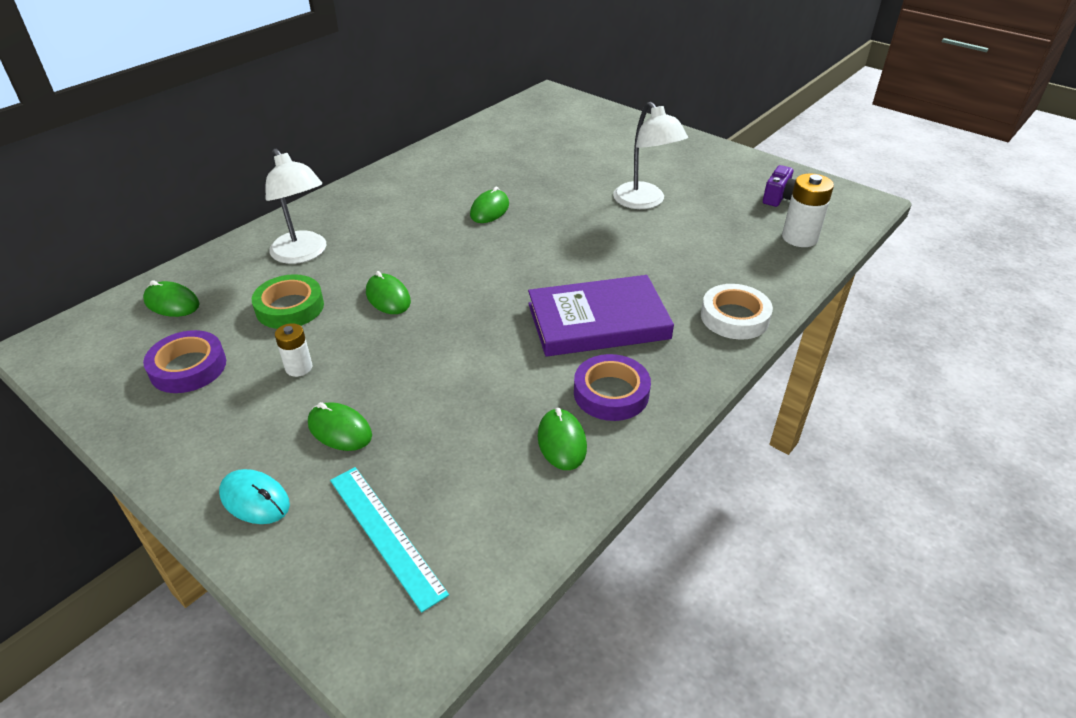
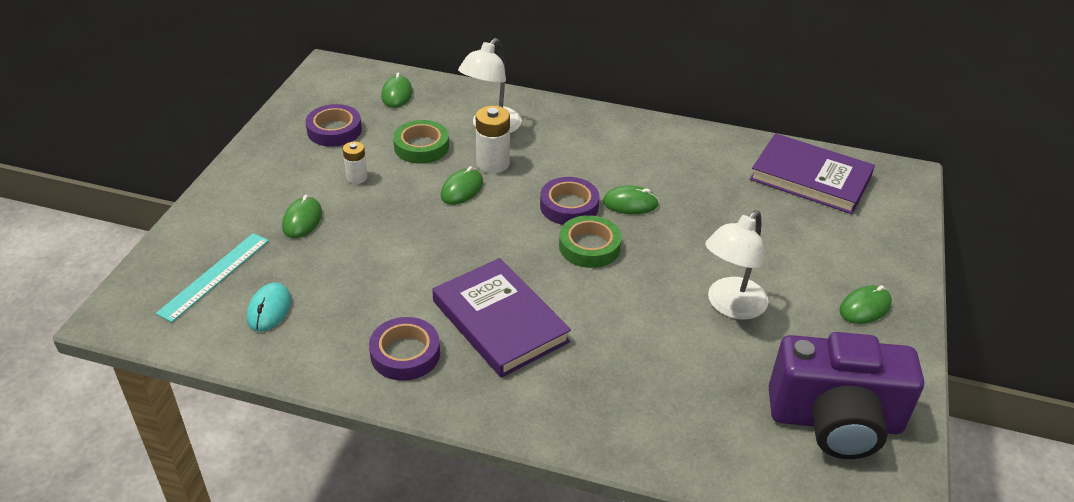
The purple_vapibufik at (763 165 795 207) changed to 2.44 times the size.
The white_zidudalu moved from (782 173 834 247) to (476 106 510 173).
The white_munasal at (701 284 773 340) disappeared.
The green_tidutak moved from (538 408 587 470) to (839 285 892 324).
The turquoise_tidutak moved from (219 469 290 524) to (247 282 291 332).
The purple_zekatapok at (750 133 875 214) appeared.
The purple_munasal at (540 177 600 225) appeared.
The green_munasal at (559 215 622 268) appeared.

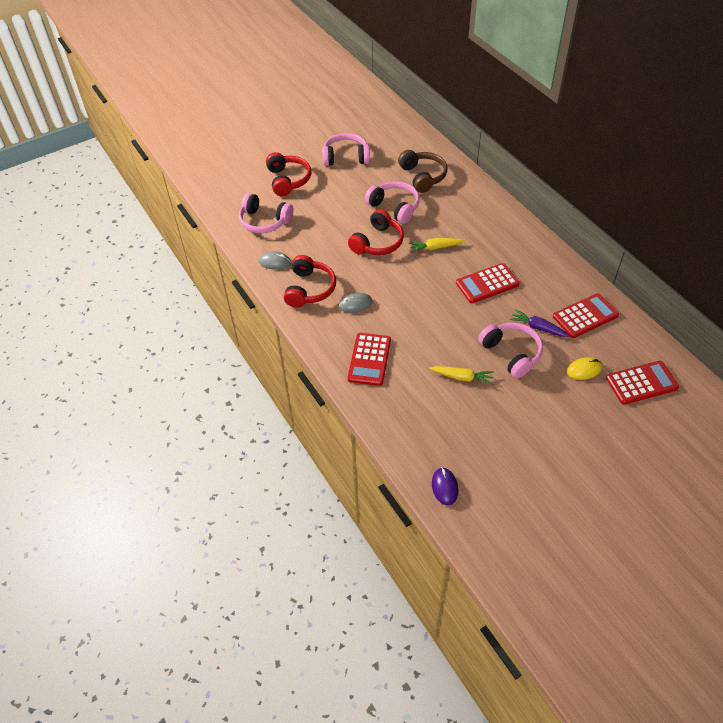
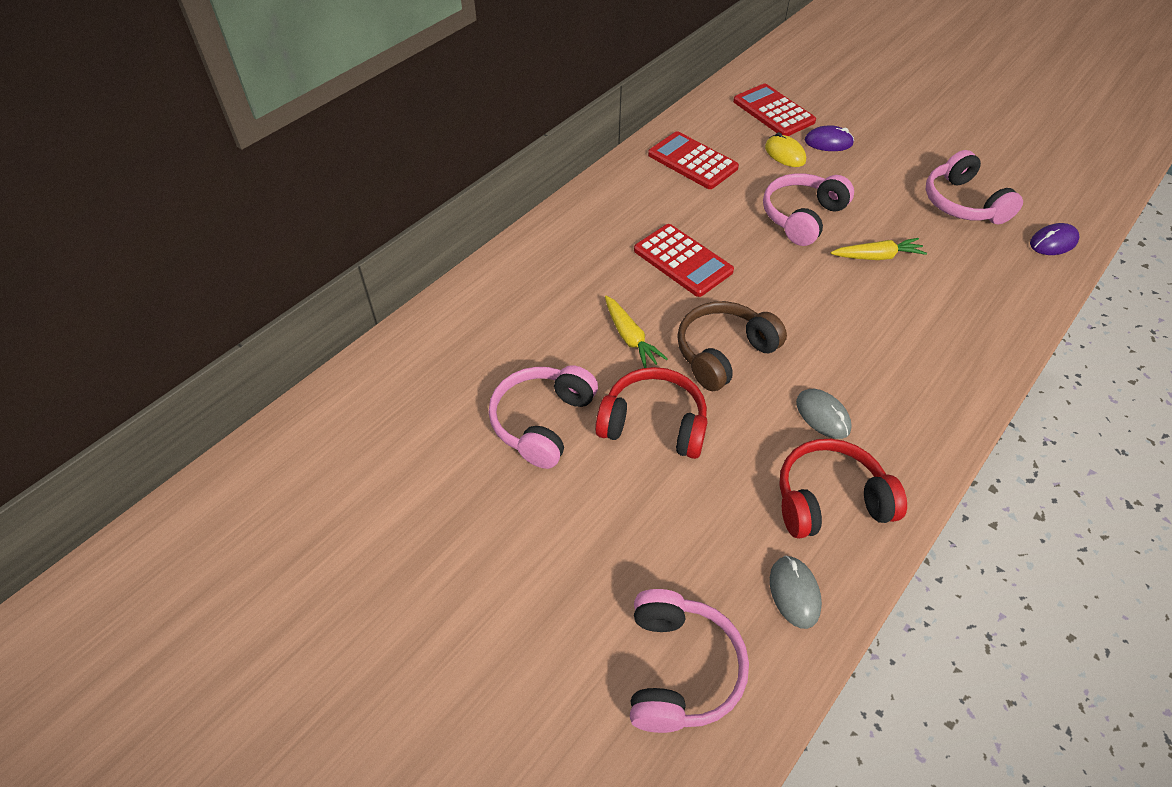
The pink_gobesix moved from (322 133 370 166) to (926 150 1023 224).
The brown_gobesix moved from (398 150 448 193) to (677 301 787 391).
The red_gobesix at (266 152 311 196) disappeared.
The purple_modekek at (510 309 570 337) disappeared.
The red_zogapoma at (348 333 391 386) disappeared.
The yellow_modekek at (429 366 494 385) turned 90 degrees clockwise.
The purple_tidutak at (805 125 854 151) appeared.

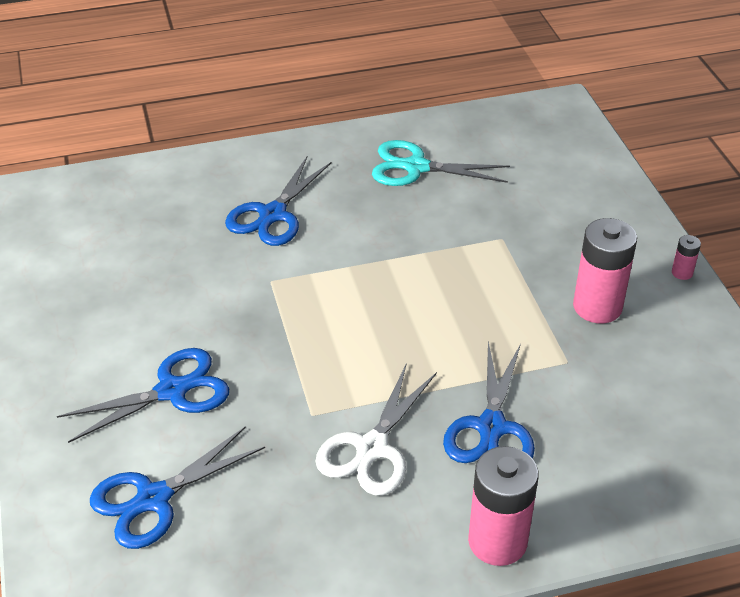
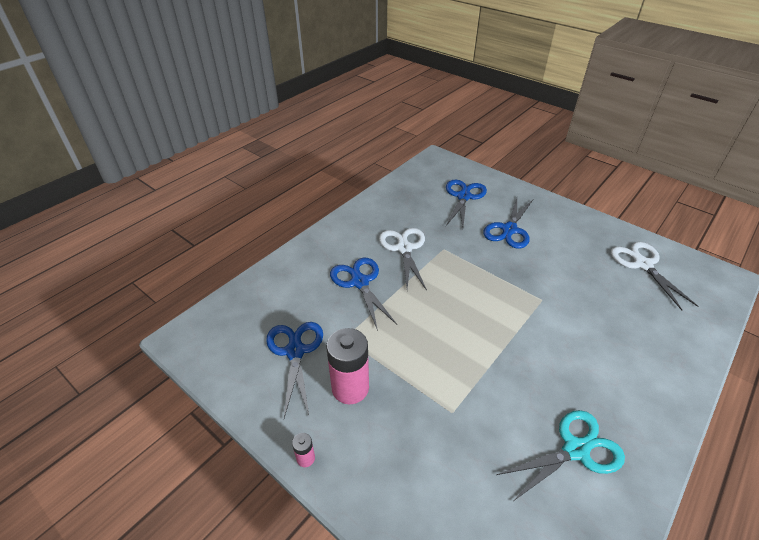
The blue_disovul moved from (225 157 332 246) to (266 322 323 418).
The pink_zidudalu at (468 446 539 566) disappeared.
The white_disovul at (611 242 699 310) appeared.

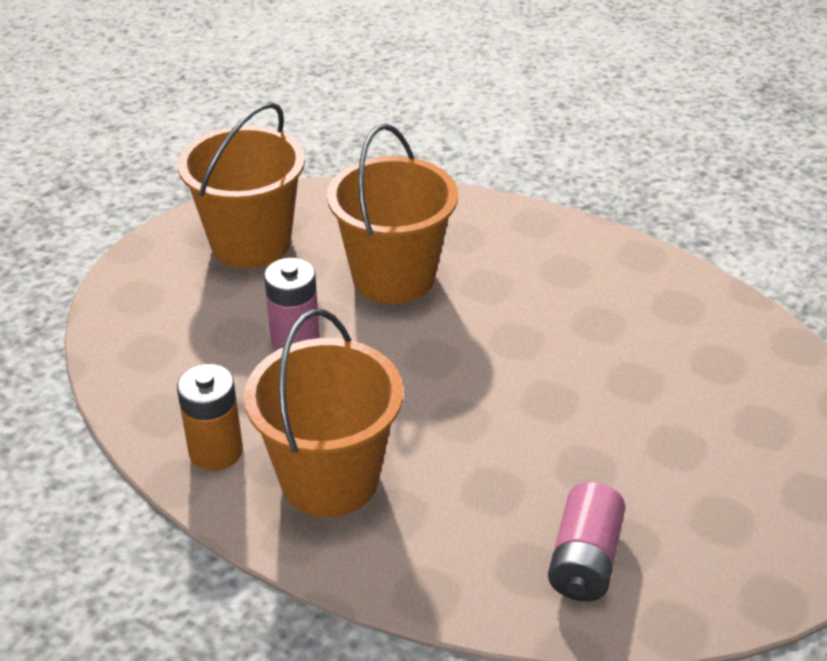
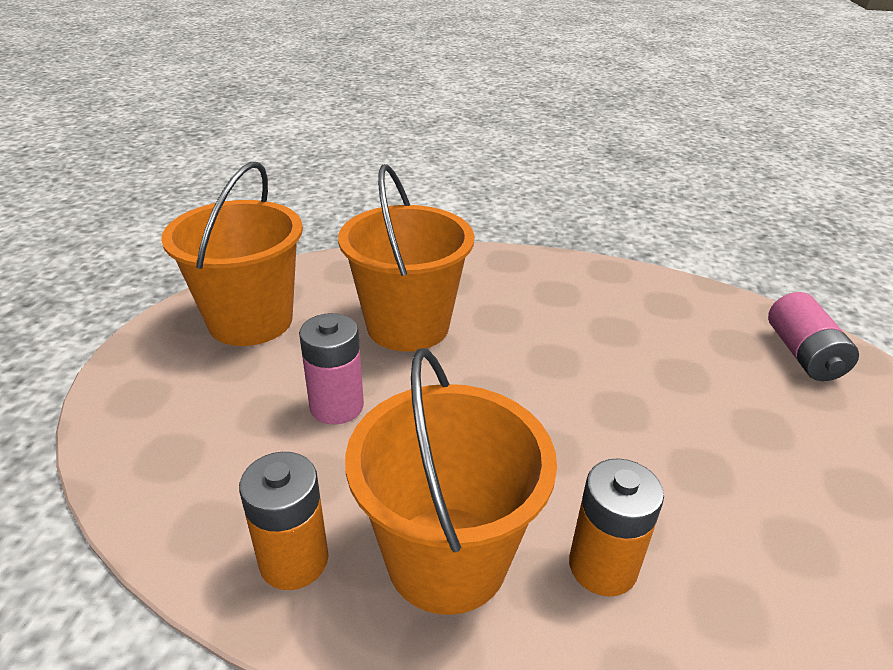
The pink_zidudalu moved from (548 482 625 601) to (768 292 859 381).
The orange_zidudalu at (569 458 664 597) appeared.

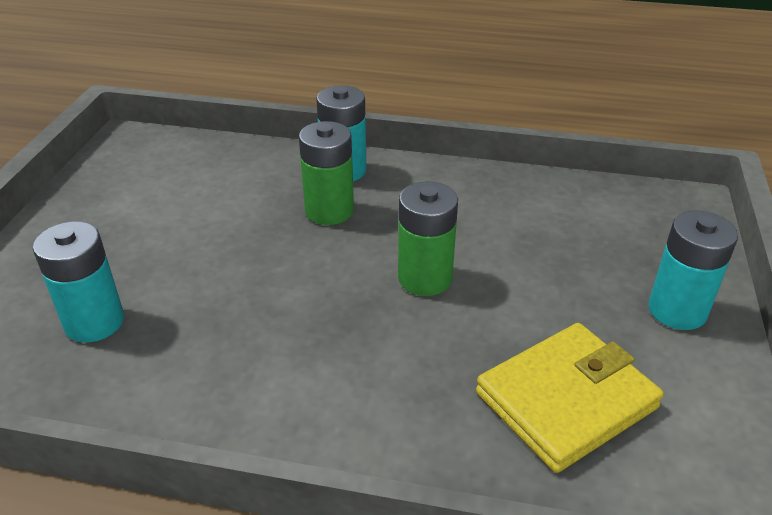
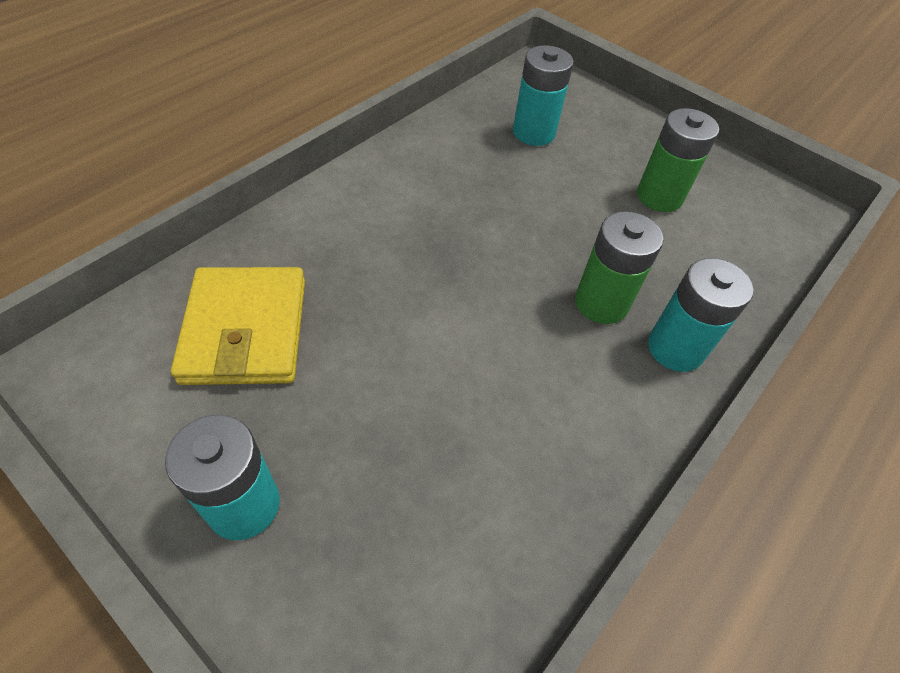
The green_zidudalu moved from (398 182 458 296) to (637 108 719 212).

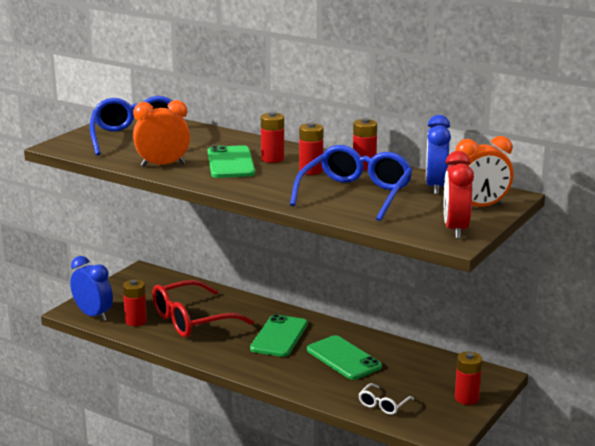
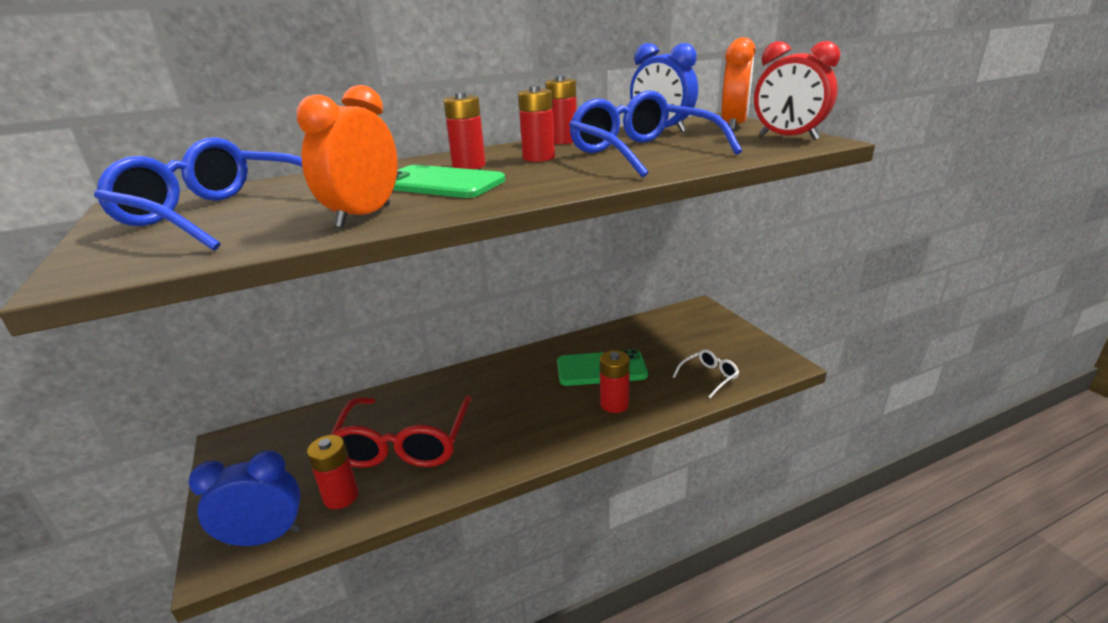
The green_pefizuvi at (250 314 308 357) disappeared.
The red_zidudalu moved from (455 352 482 405) to (600 350 630 413).
The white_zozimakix at (359 383 414 415) turned 105 degrees counterclockwise.

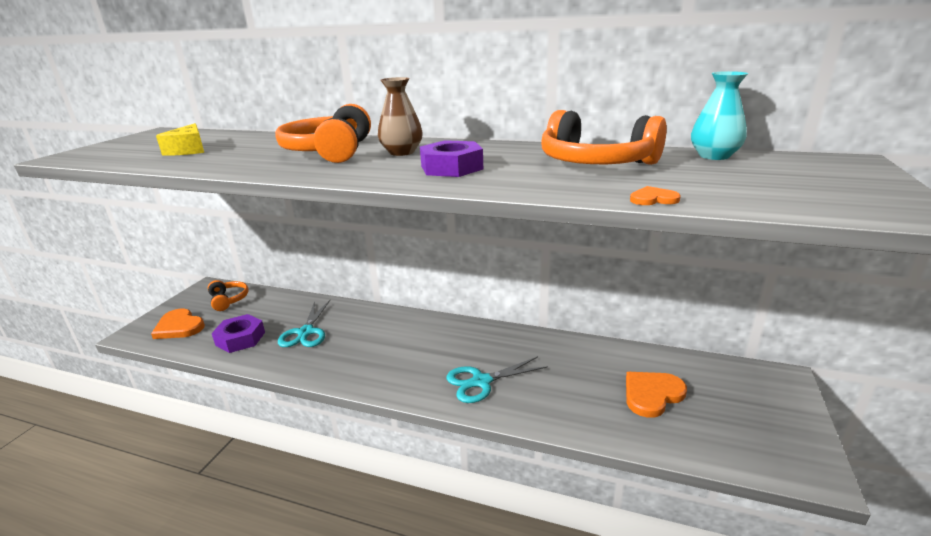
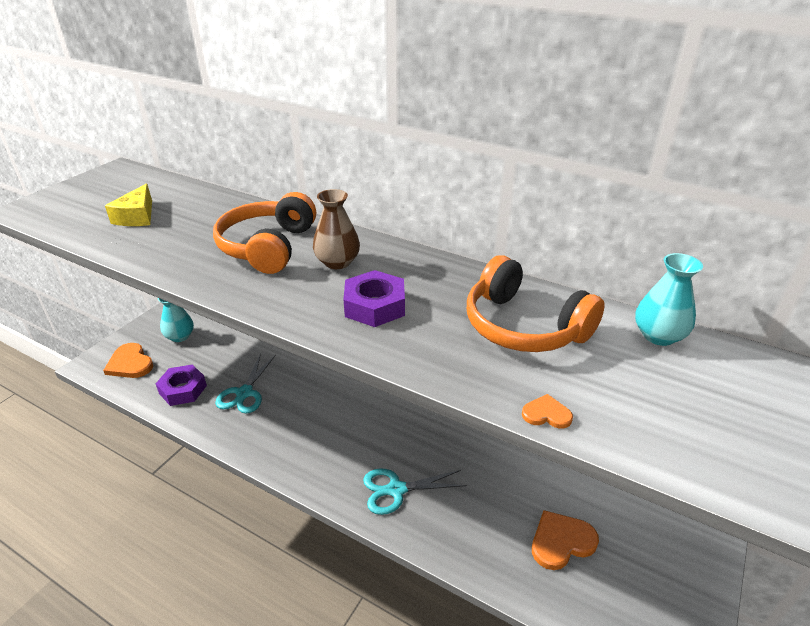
The orange_gobesix at (208 280 249 311) was replaced by the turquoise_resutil at (158 298 194 342).

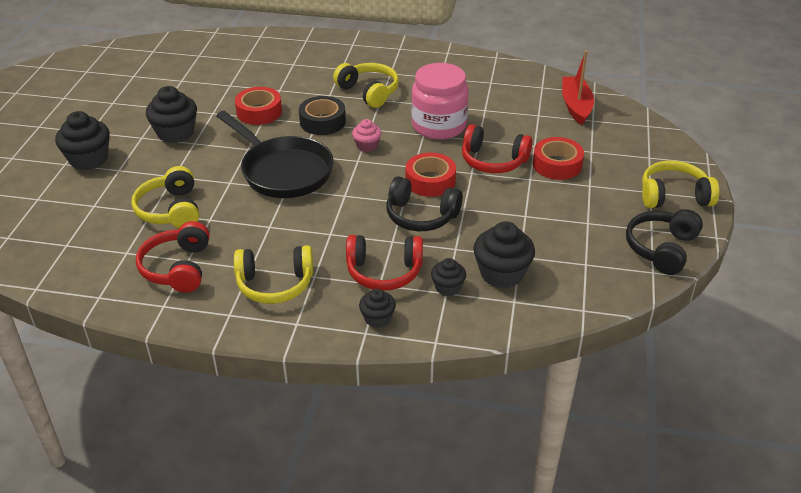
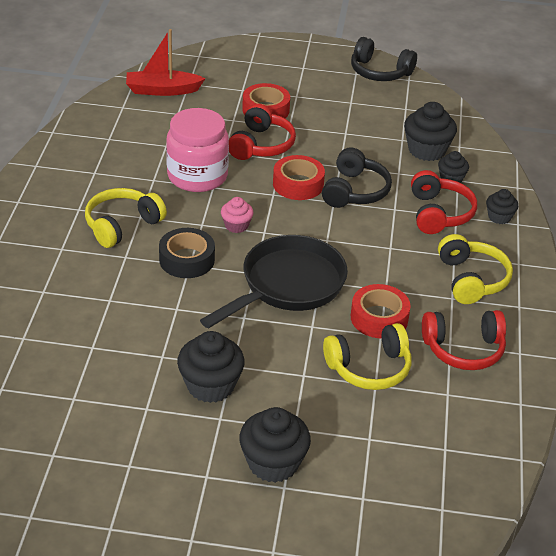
The red_munasal moved from (235 87 282 125) to (351 284 411 338).
The yellow_gobesix at (642 160 719 208) disappeared.

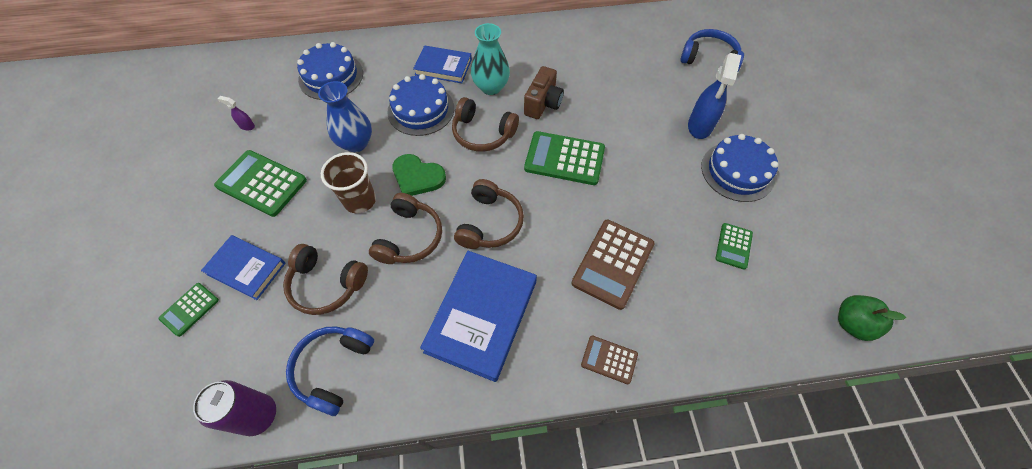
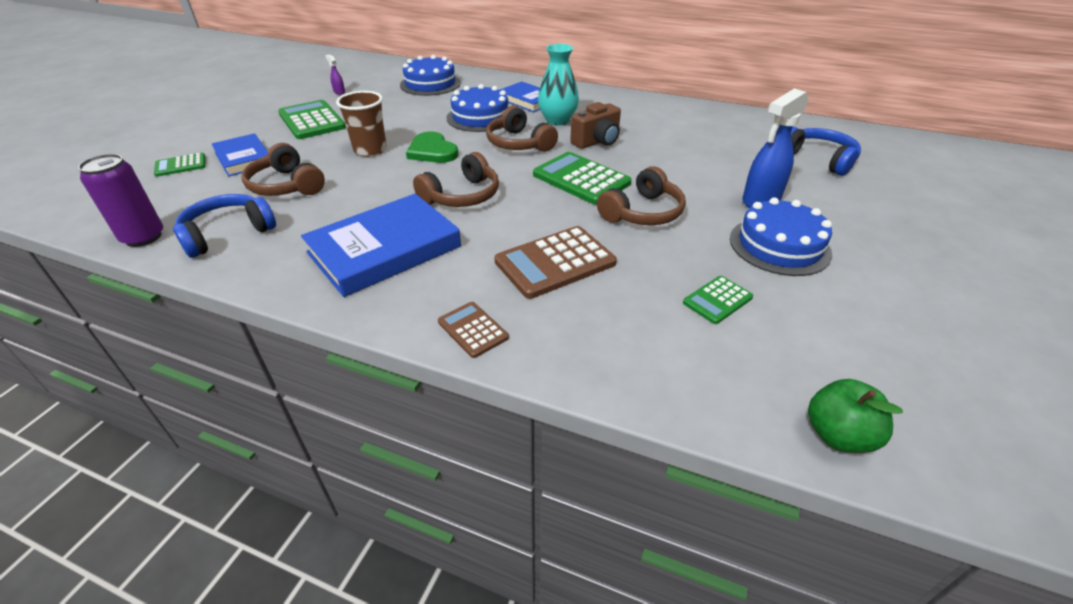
The blue_resutil at (318 81 372 152) disappeared.
The brown_gobesix moved from (369 193 442 264) to (597 166 686 225).

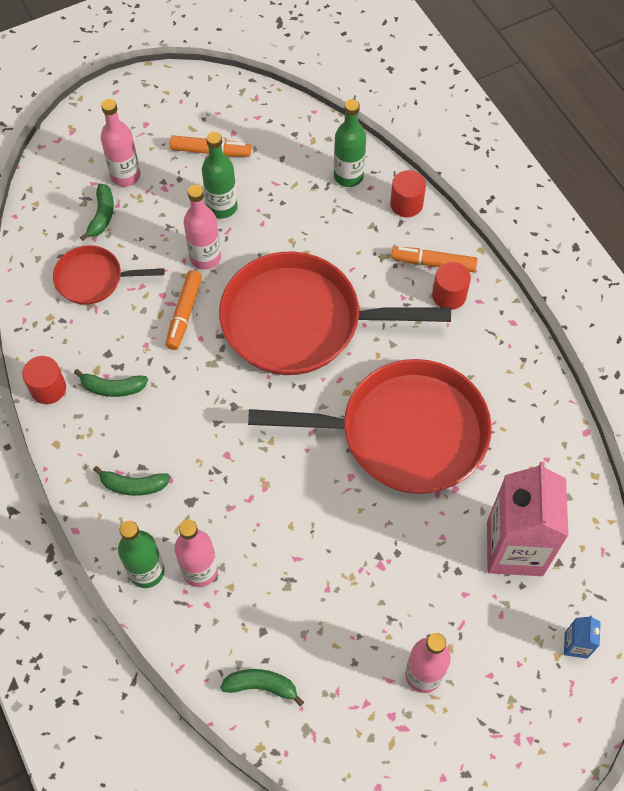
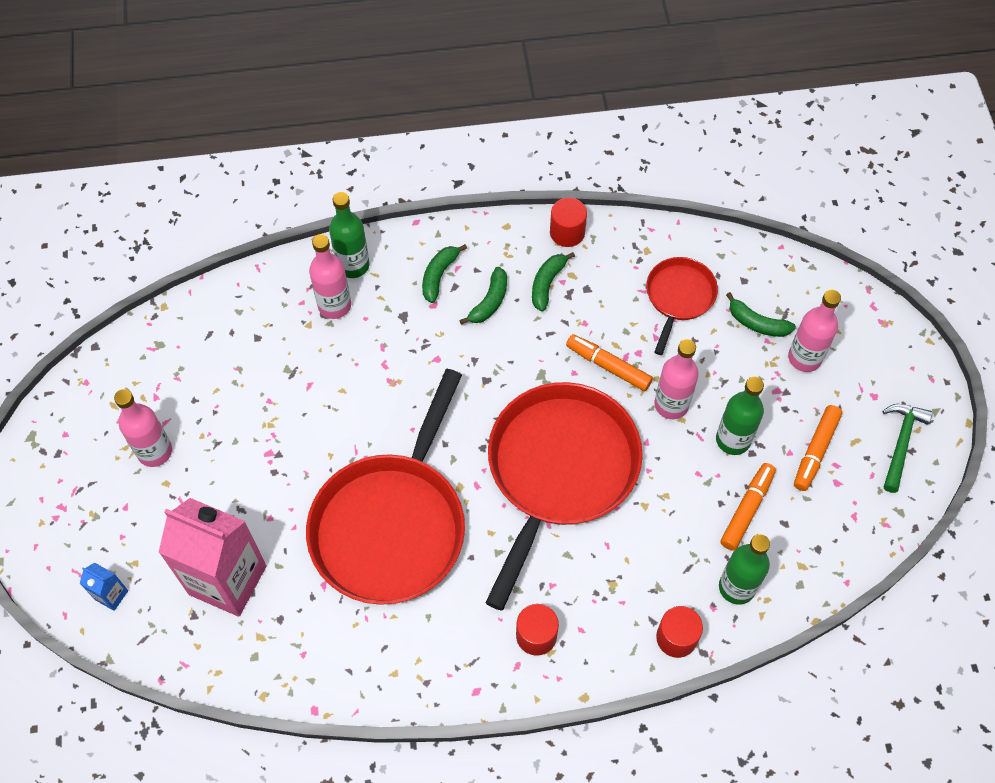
The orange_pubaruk moved from (391 246 477 272) to (720 463 776 551).
The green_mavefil moved from (220 669 304 706) to (459 267 507 325).
The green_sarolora at (883 404 933 493) appeared.

